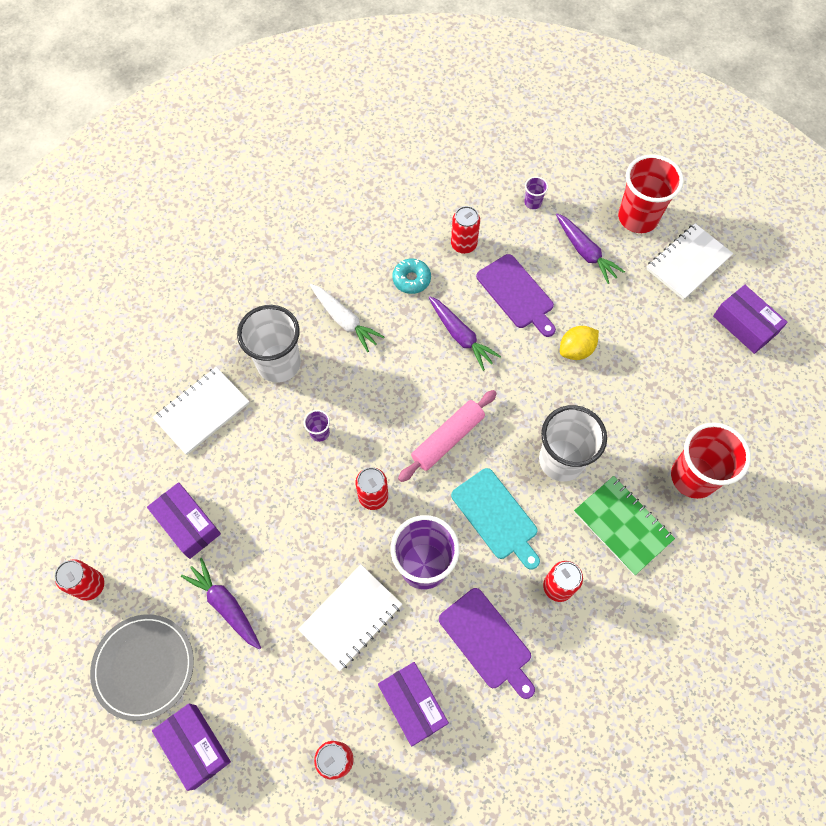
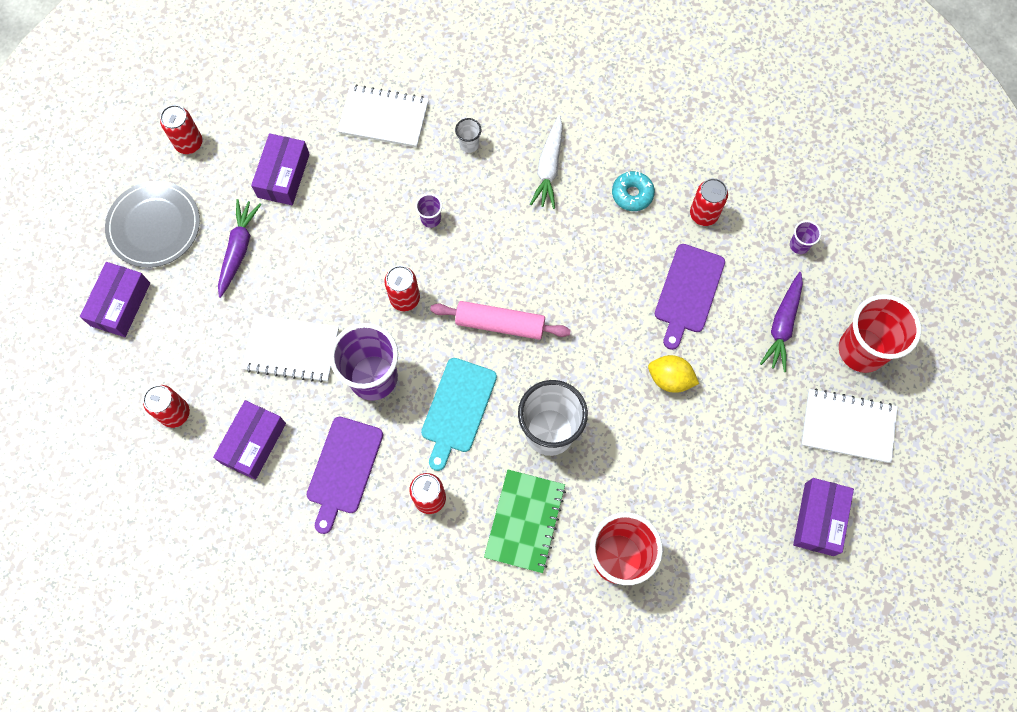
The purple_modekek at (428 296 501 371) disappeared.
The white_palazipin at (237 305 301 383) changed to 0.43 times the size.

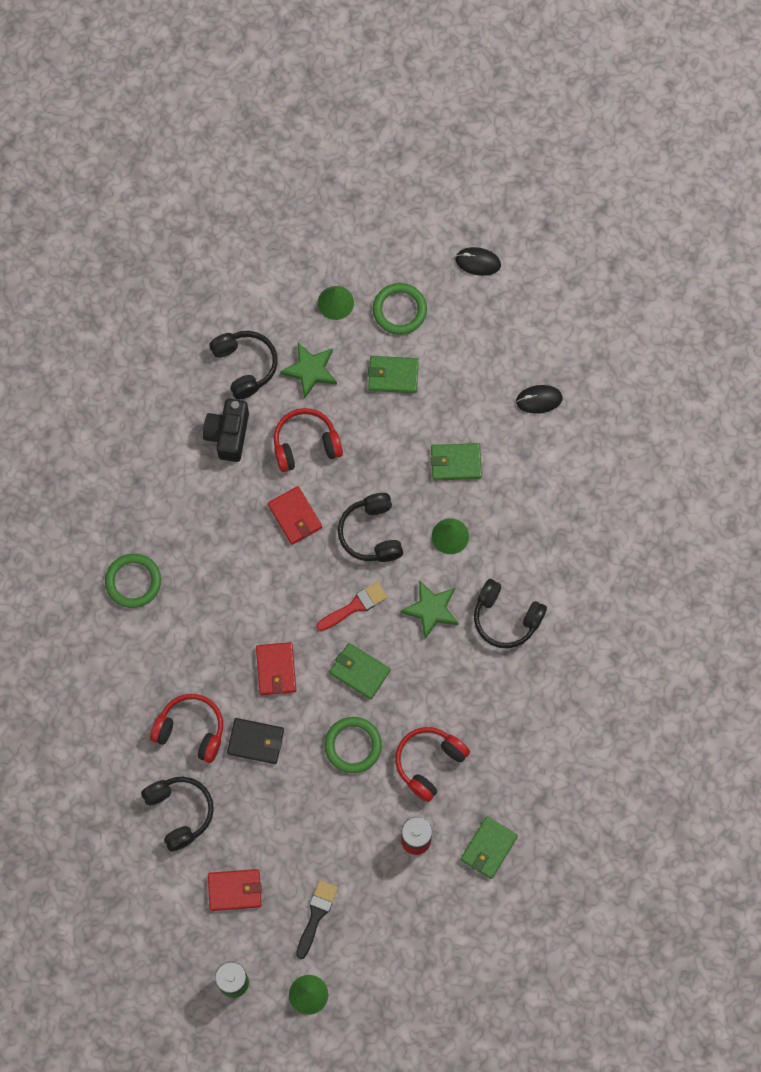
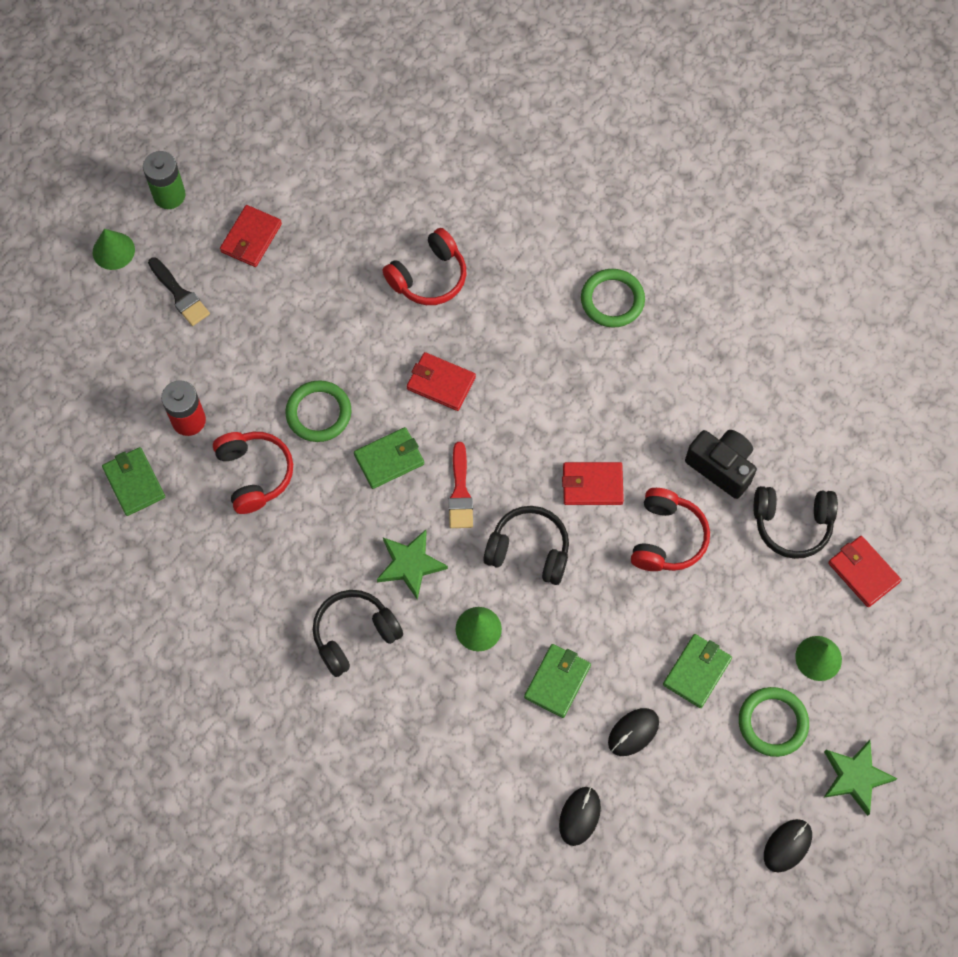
The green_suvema moved from (280 343 337 398) to (823 740 897 816).
The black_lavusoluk at (227 718 284 764) disappeared.
The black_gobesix at (141 777 214 851) disappeared.
The red_lavusoluk at (828 536 901 607) appeared.
The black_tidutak at (608 708 659 756) appeared.

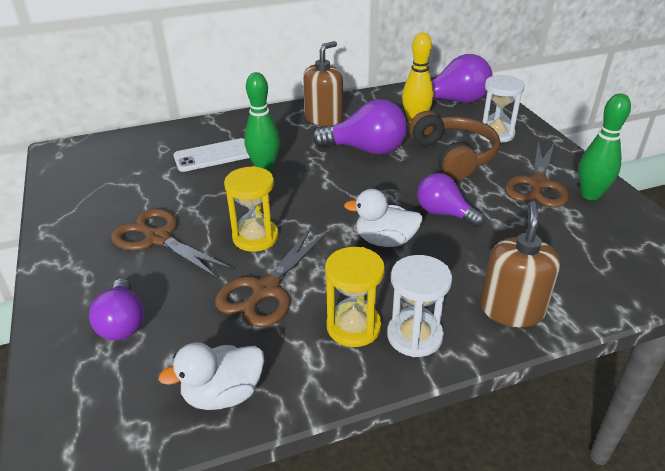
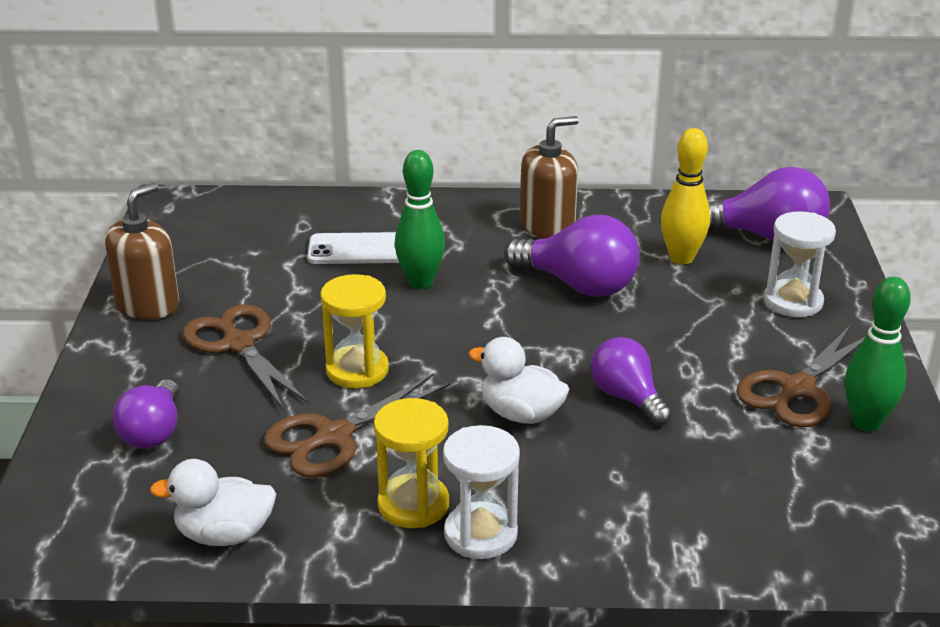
The brown_gobesix at (409 111 500 180) disappeared.
The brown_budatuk moved from (480 201 560 327) to (105 183 179 320).

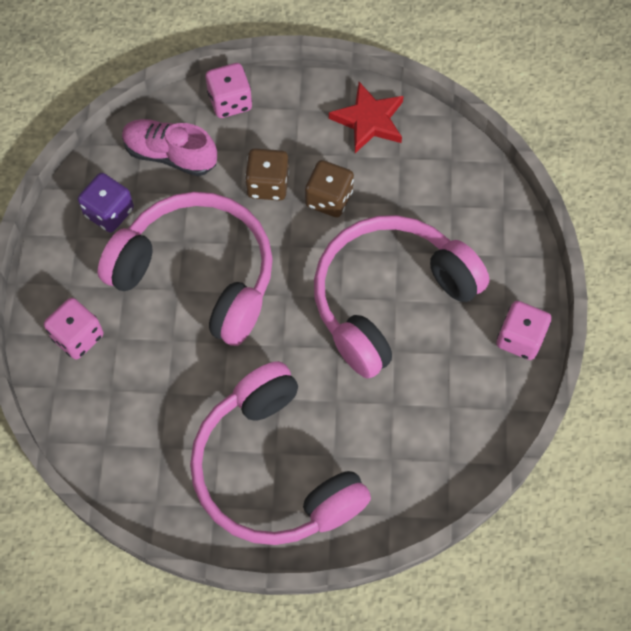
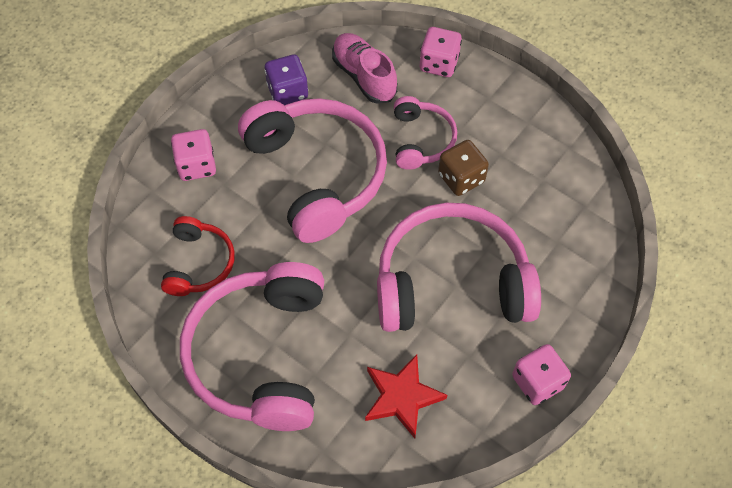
The red_suvema moved from (329 82 404 153) to (365 354 447 438).
The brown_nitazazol at (245 148 289 201) was replaced by the pink_gobesix at (394 96 457 170).
The red_gobesix at (161 216 235 296) appeared.

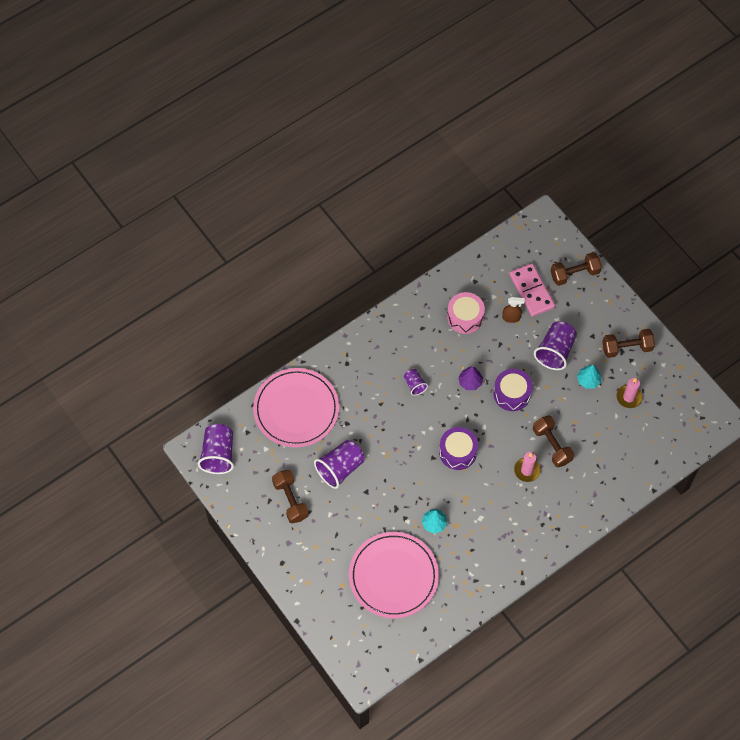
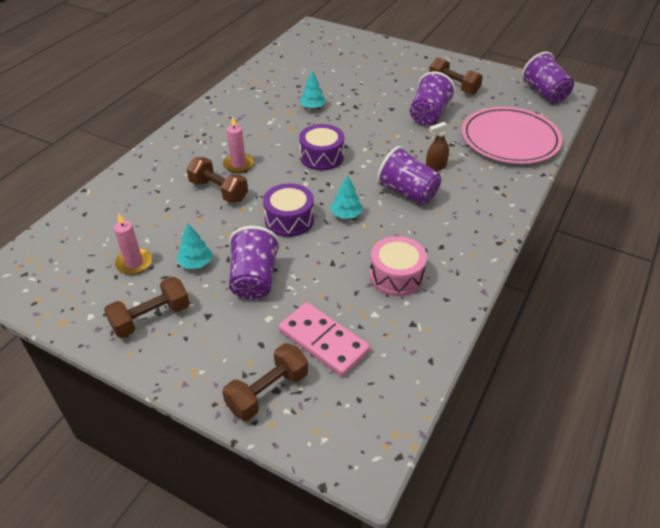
The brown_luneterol moved from (502 297 525 323) to (426 122 450 171).
The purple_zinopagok at (458 366 483 390) became the turquoise_zinopagok at (330 175 362 219).
The purple_palazipin at (404 369 428 396) changed to 1.85 times the size.
The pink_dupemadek at (349 532 439 618) disappeared.

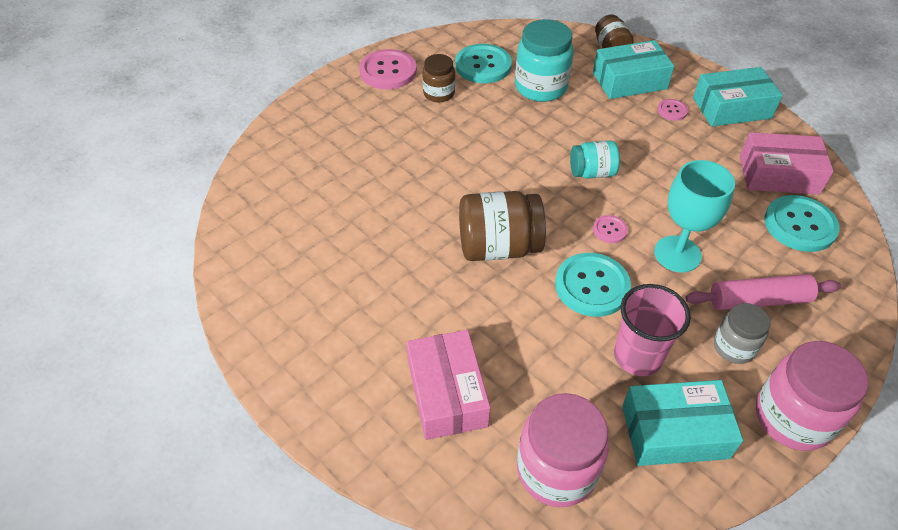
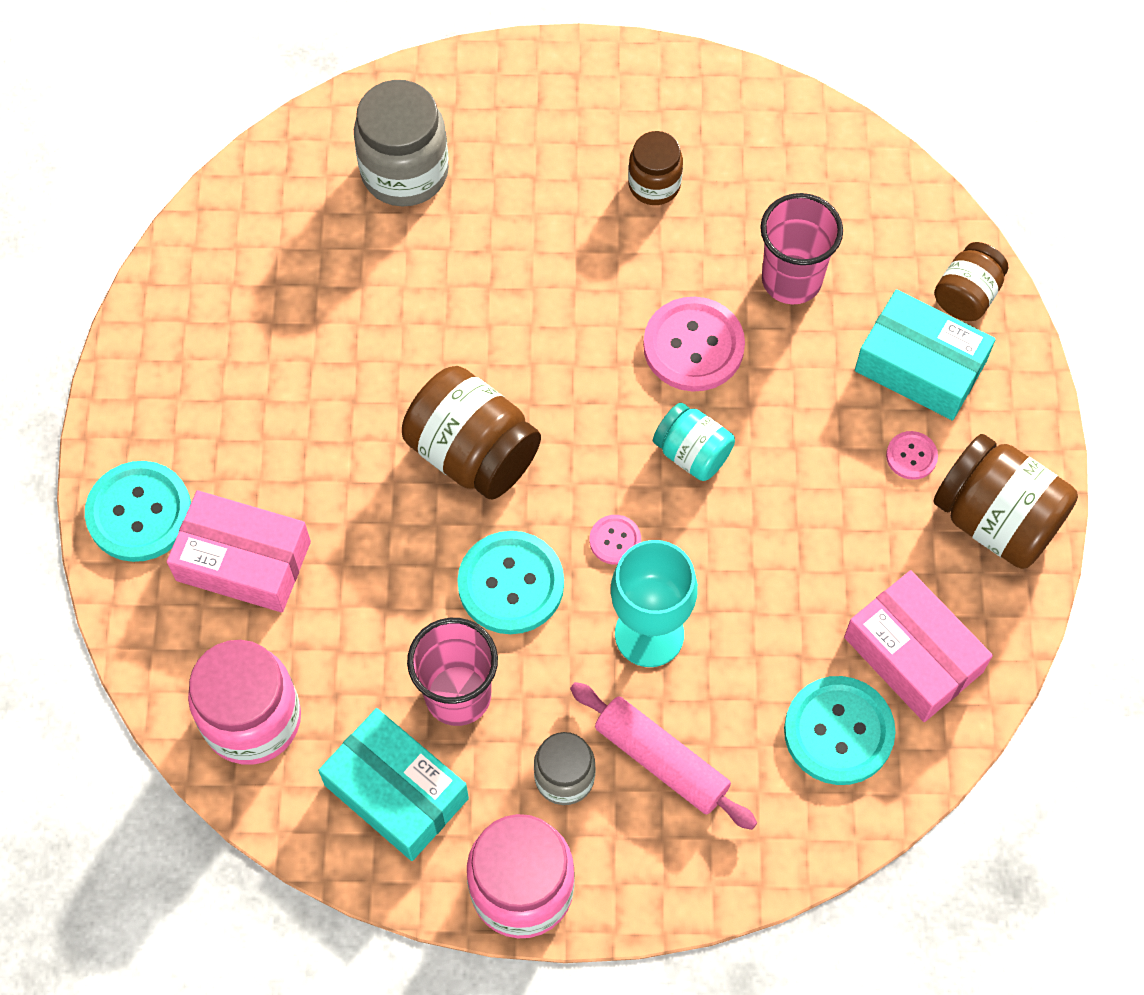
The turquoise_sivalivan at (515 19 574 102) was replaced by the pink_palazipin at (760 193 843 304).
The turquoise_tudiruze moved from (455 44 512 83) to (85 461 191 562).
The pink_tudiruze moved from (359 49 417 89) to (643 297 745 391).
The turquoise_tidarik at (693 67 783 127) was replaced by the brown_sivalivan at (934 434 1078 569).
The pink_tidarik at (407 330 491 440) turned 75 degrees clockwise.
The grey_sivalivan at (354 80 449 207) appeared.

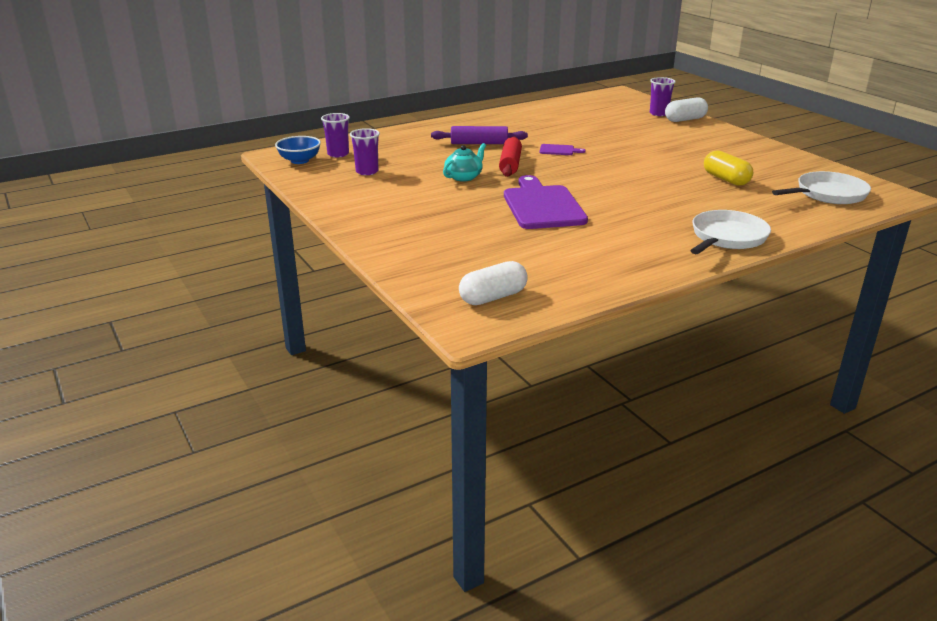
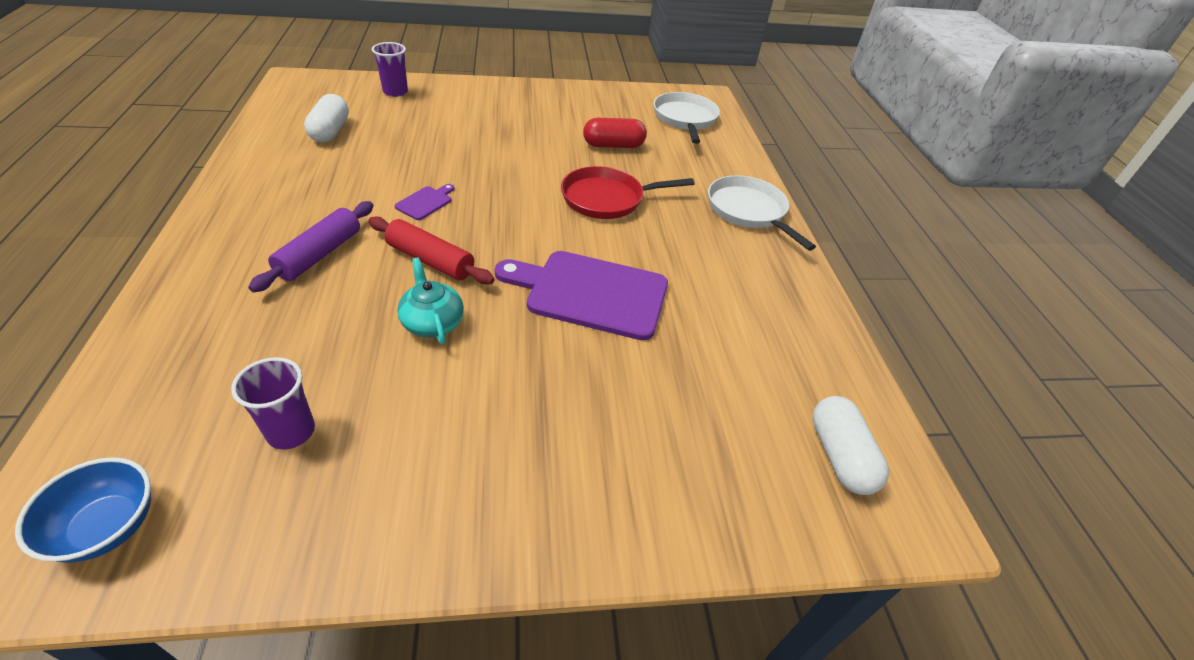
The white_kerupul moved from (665 98 708 122) to (304 94 349 142).
The purple_palazipin at (321 113 350 157) disappeared.
The yellow_kerupul at (704 151 753 186) became the red_kerupul at (583 118 647 148).
The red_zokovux at (561 166 695 219) appeared.

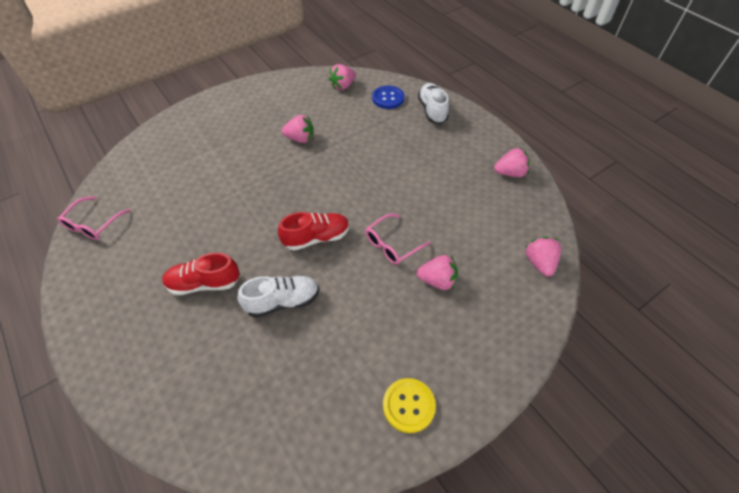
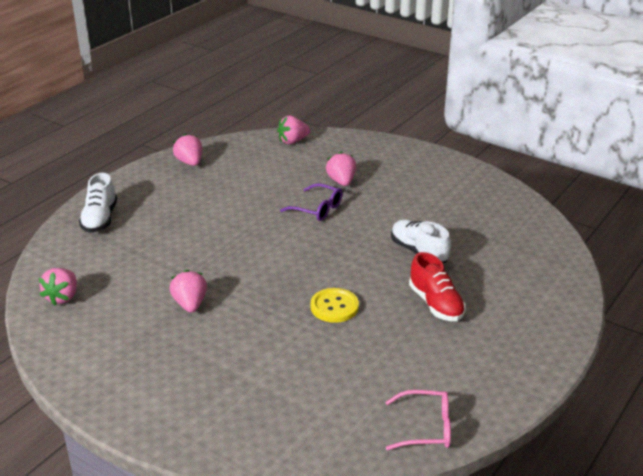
The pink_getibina at (329 64 356 90) turned 75 degrees clockwise.
The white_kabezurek at (418 83 449 124) turned 60 degrees counterclockwise.
The blue_tudiruze at (372 86 405 109) disappeared.
The red_kabezurek at (278 212 349 251) disappeared.
The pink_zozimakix at (365 214 431 265) became the purple_zozimakix at (280 183 343 221).
The yellow_tudiruze moved from (383 378 436 433) to (310 288 359 323).

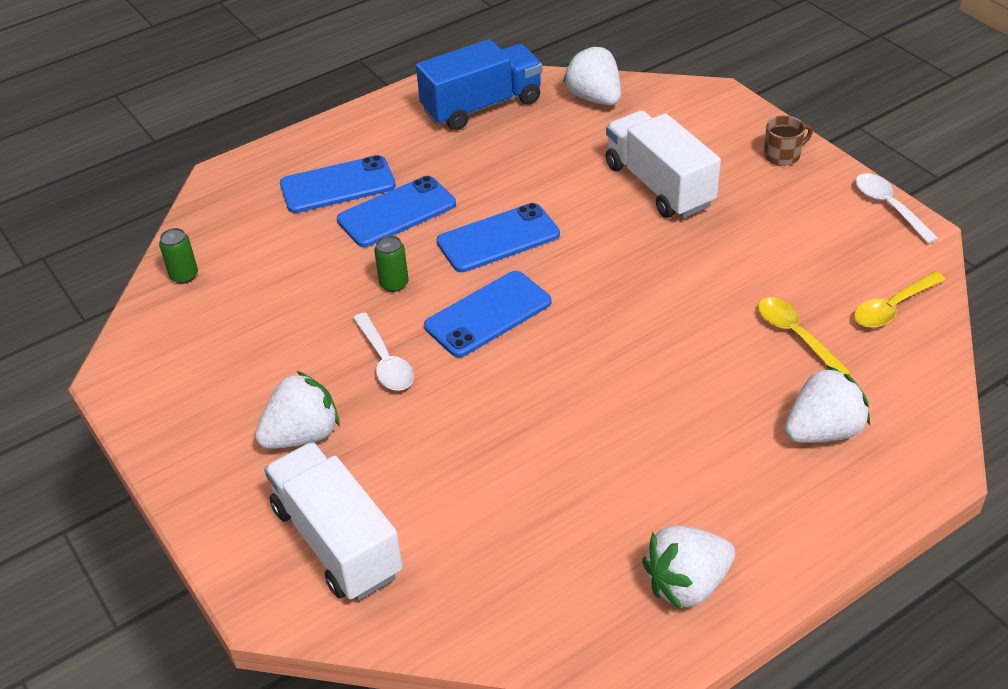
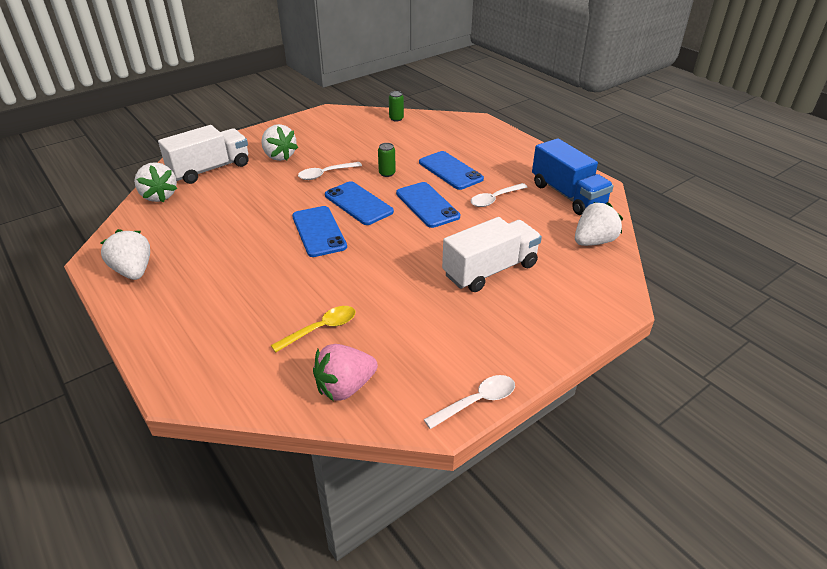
The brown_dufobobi at (764 116 813 166) disappeared.
The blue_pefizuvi moved from (280 155 396 213) to (292 206 347 257).
The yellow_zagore at (854 271 946 328) was replaced by the pink_getibina at (313 344 378 401).
The white_getibina moved from (785 365 870 443) to (134 162 177 202).
The white_zagore at (471 183 527 207) appeared.

